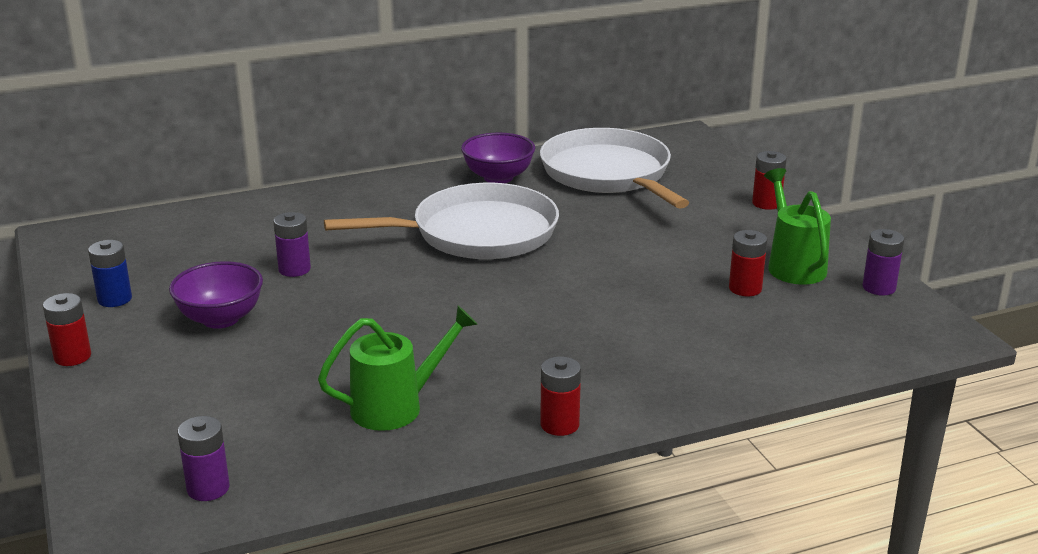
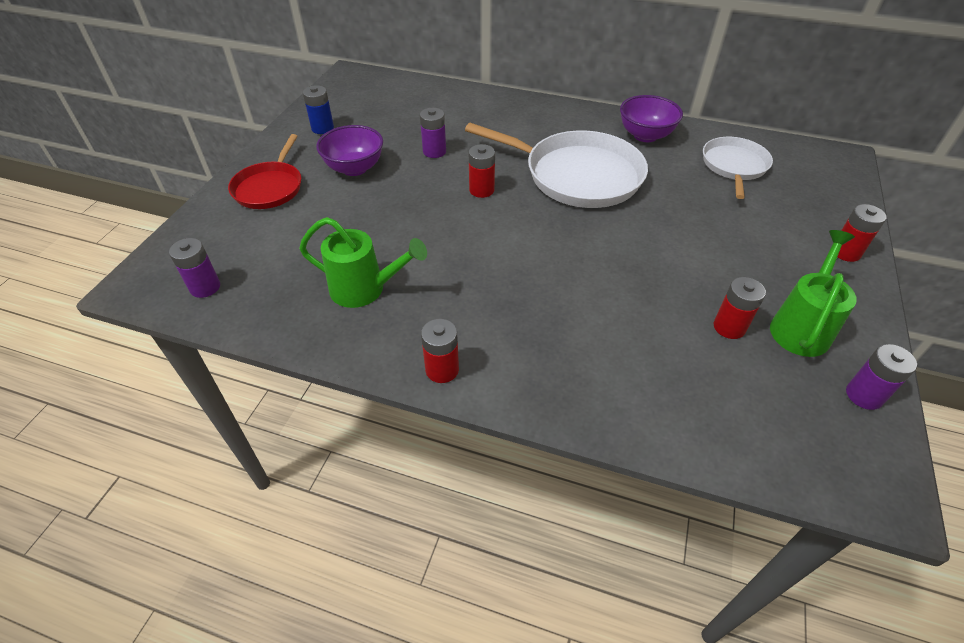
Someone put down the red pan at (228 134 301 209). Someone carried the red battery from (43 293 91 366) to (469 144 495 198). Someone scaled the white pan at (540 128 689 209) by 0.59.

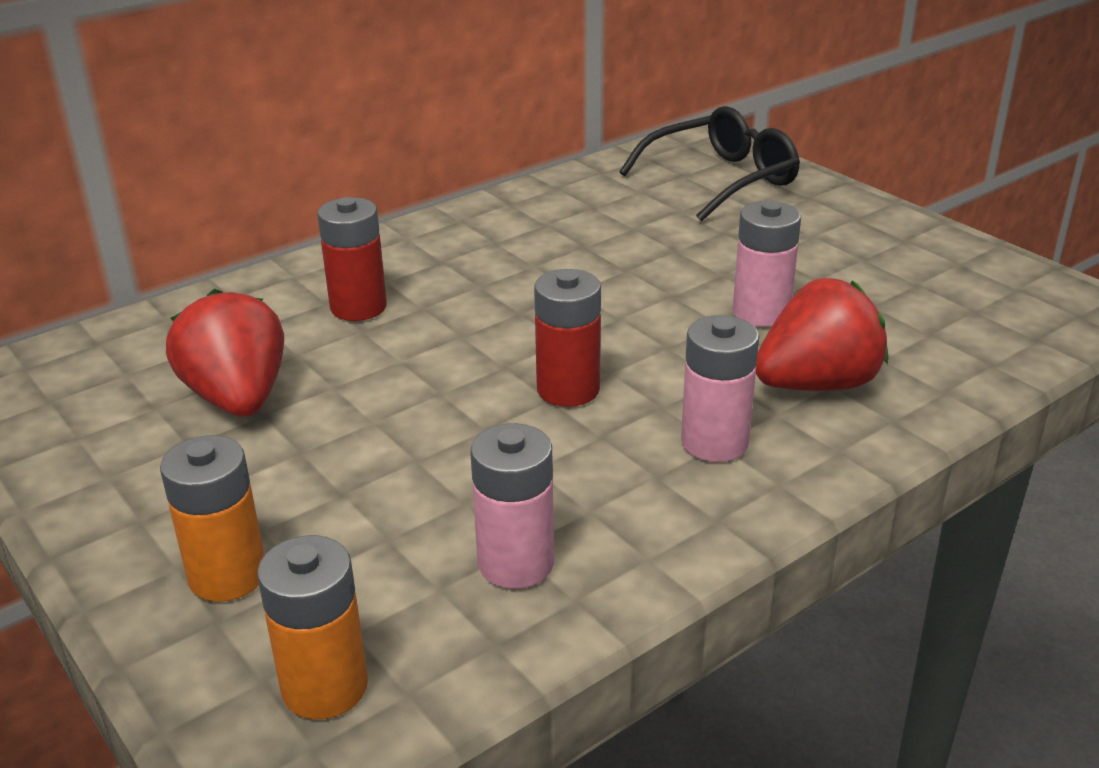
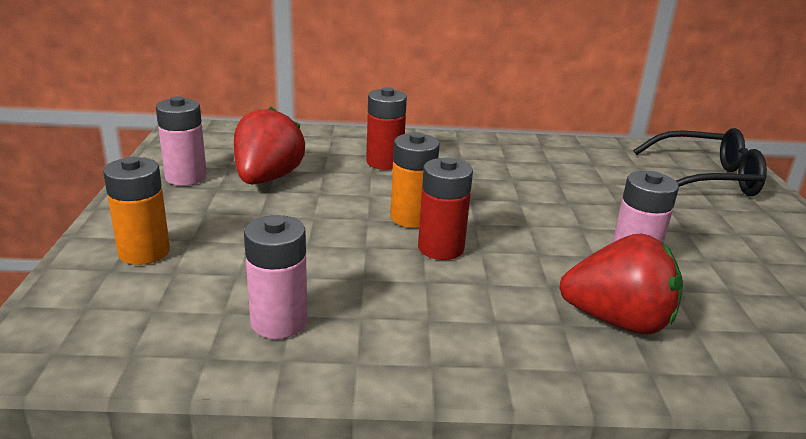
Someone carried the pink battery from (681 315 759 462) to (156 96 207 186). Someone carried the orange battery from (257 535 368 719) to (390 132 440 228).

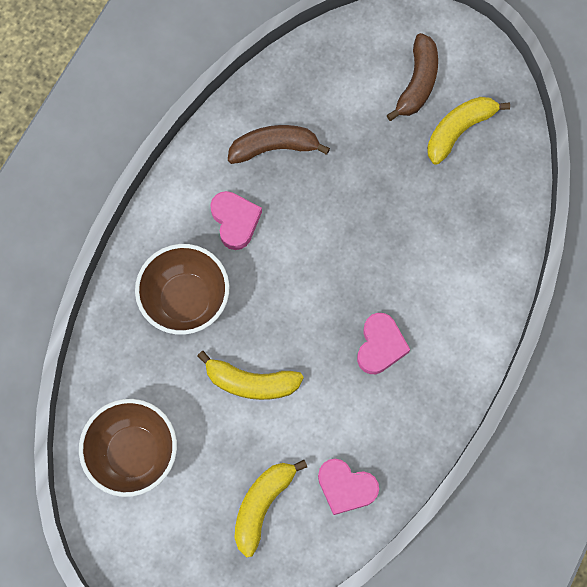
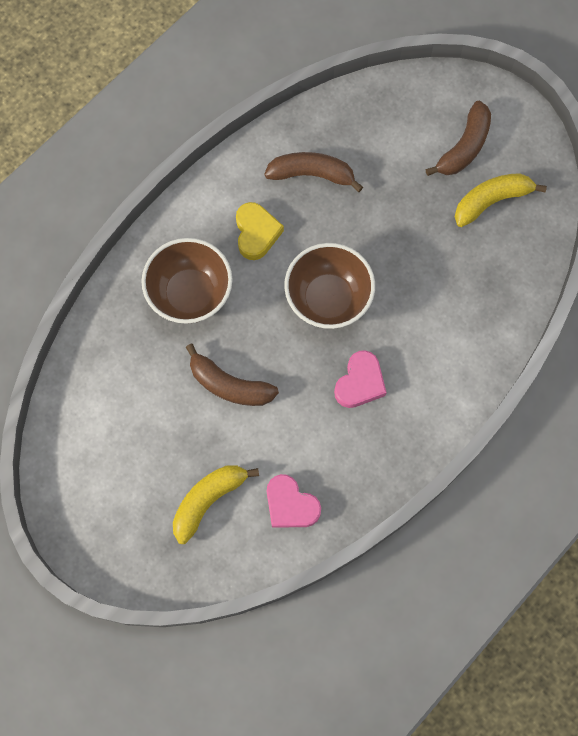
Someone repainted the yellow banana at (198 351 304 400), which became the brown banana at (186 344 279 406). Someone repainted the pink heart at (210 191 262 250), which became the yellow heart at (236 202 284 260). Someone carried the brown bowl from (79 399 177 497) to (284 243 375 329).

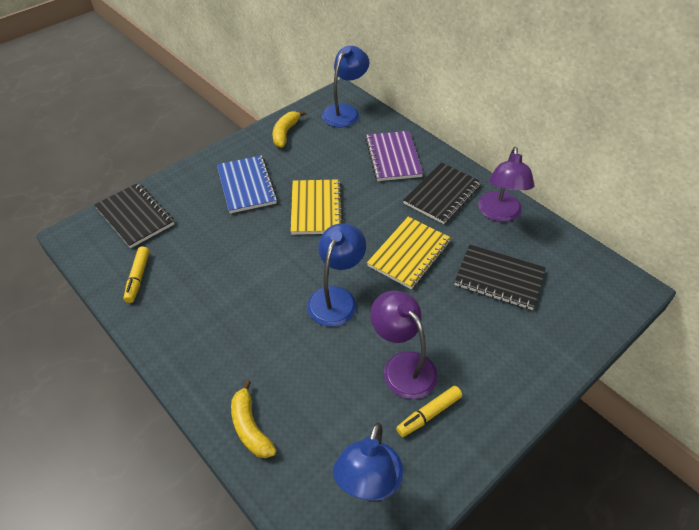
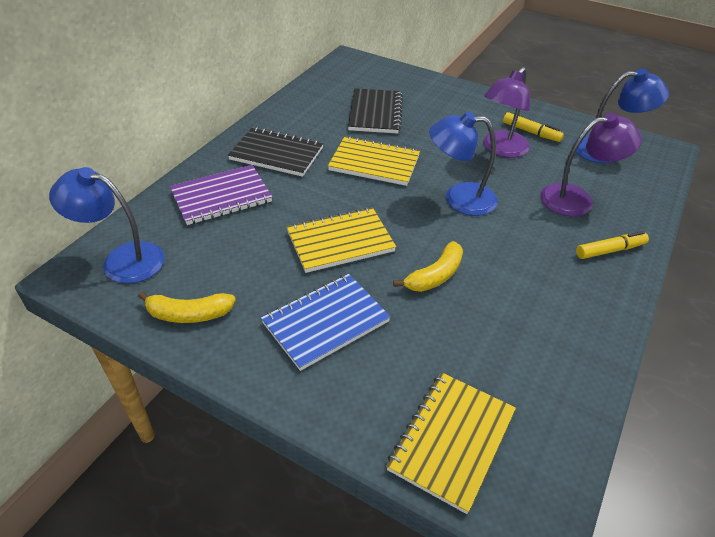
Someone repainted the black notebook at (94 183 174 248), which became the yellow notebook at (386 372 516 514). Someone carried the yellow banana from (231 380 277 458) to (393 241 463 292). Someone carried the purple lamp from (478 147 534 222) to (540 113 642 216). Someone carried the yellow marker from (123 246 149 303) to (576 231 649 259).

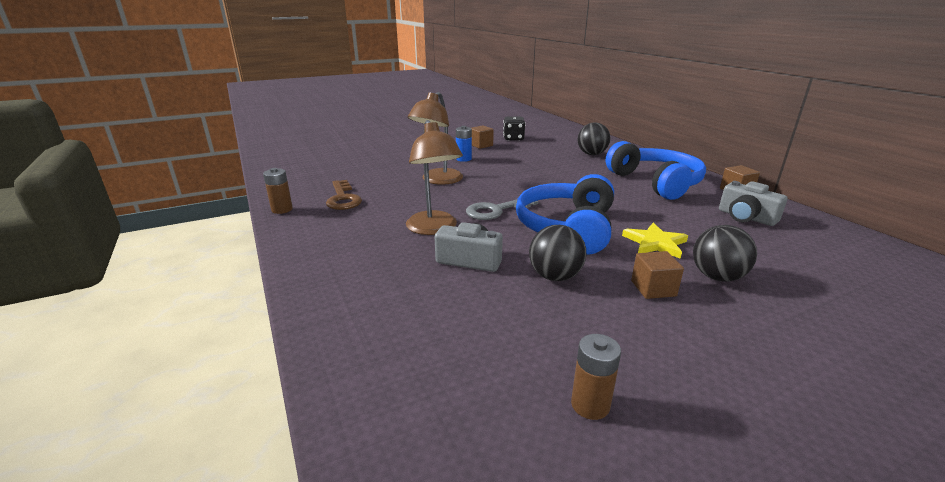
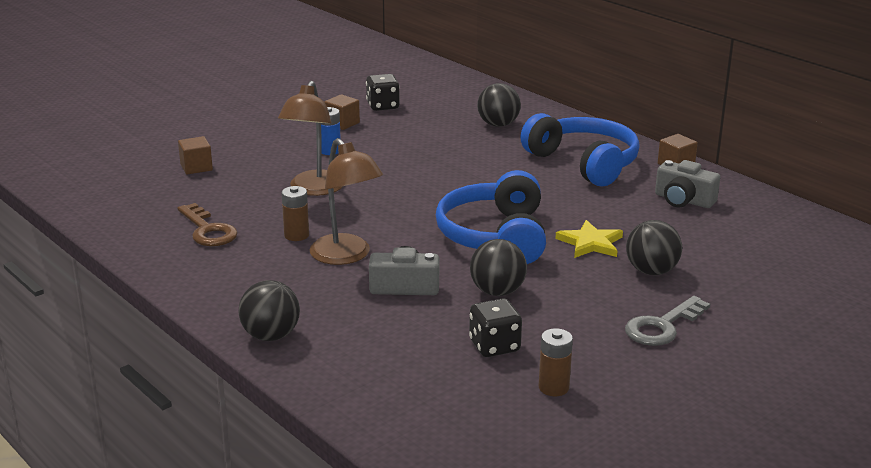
Someone carried the brown cube from (631 251 684 299) to (178 136 213 175). Someone put down the black ball at (238 280 300 341). Someone carried the brown battery from (263 168 293 214) to (282 186 309 241). Someone put down the black dice at (469 298 522 357). Someone carried the grey key from (466 200 538 220) to (625 296 710 346).

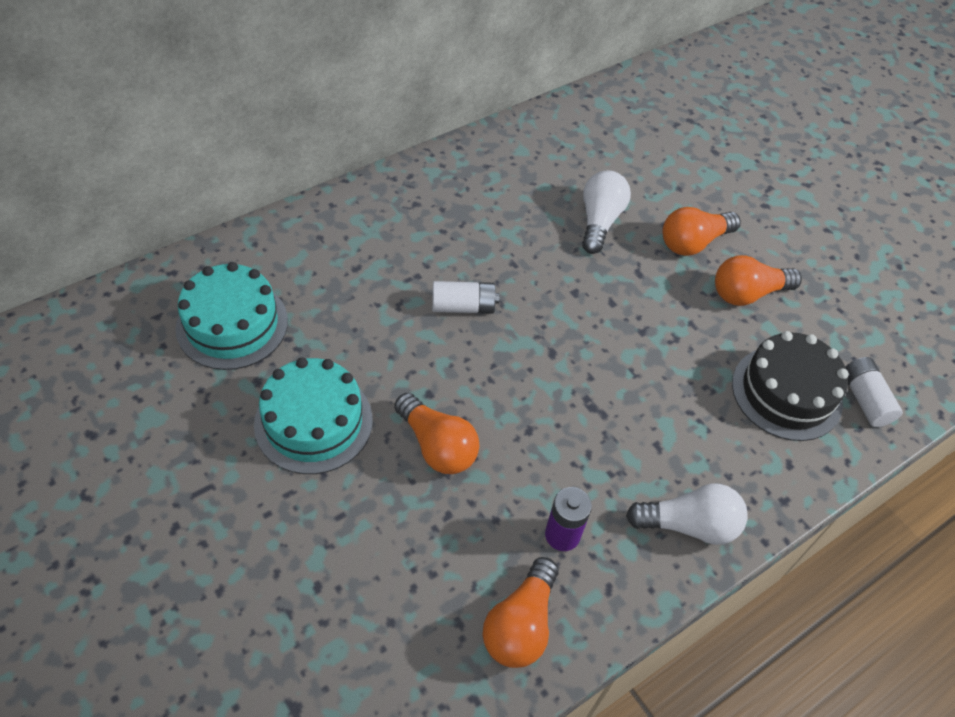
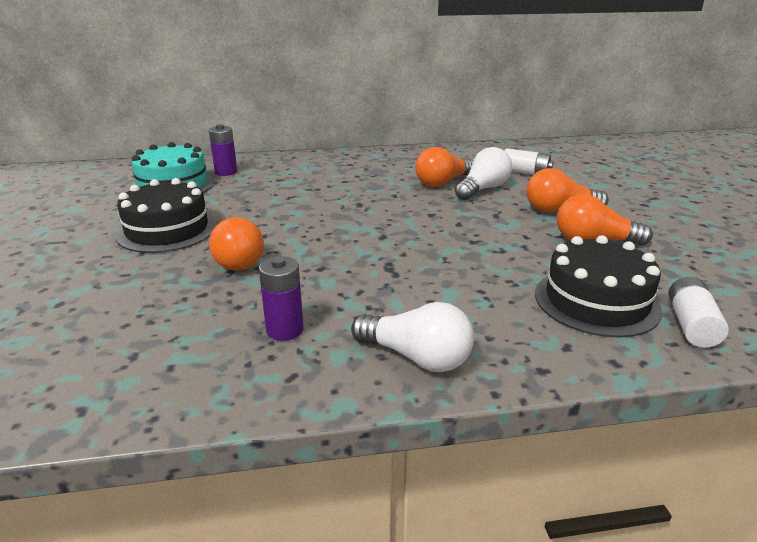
Someone repainted the turquoise cake at (254 357 373 474), which became the black cake at (116 178 217 253). Someone put down the purple battery at (209 124 237 176). Someone carried the orange light bulb from (483 557 559 668) to (415 147 473 187). Someone carried the white battery from (432 281 499 314) to (505 148 553 175).

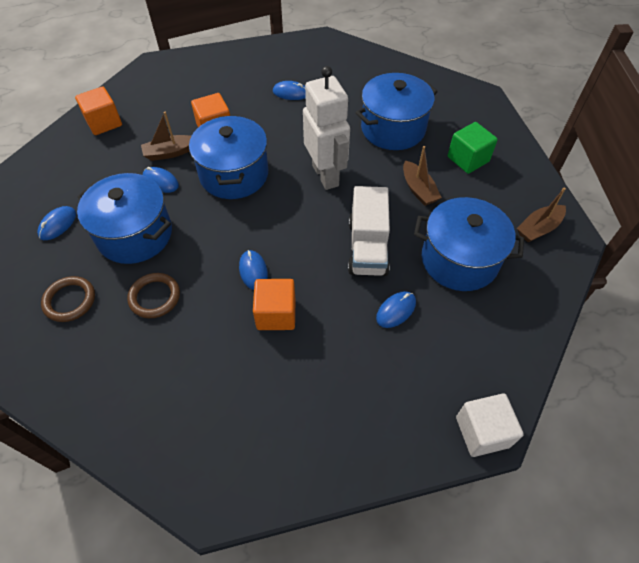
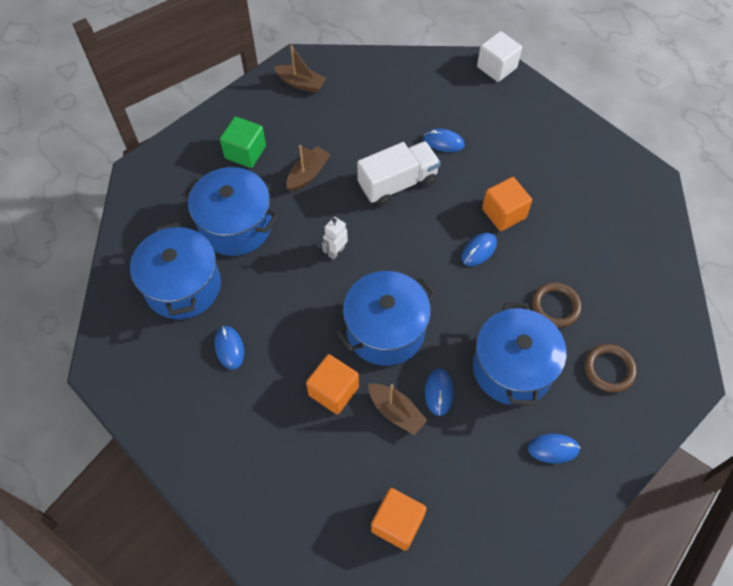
Someone carried the blue pot from (414 197 524 291) to (130 222 221 319). Someone scaled the white robot at (303 66 350 190) by 0.45.

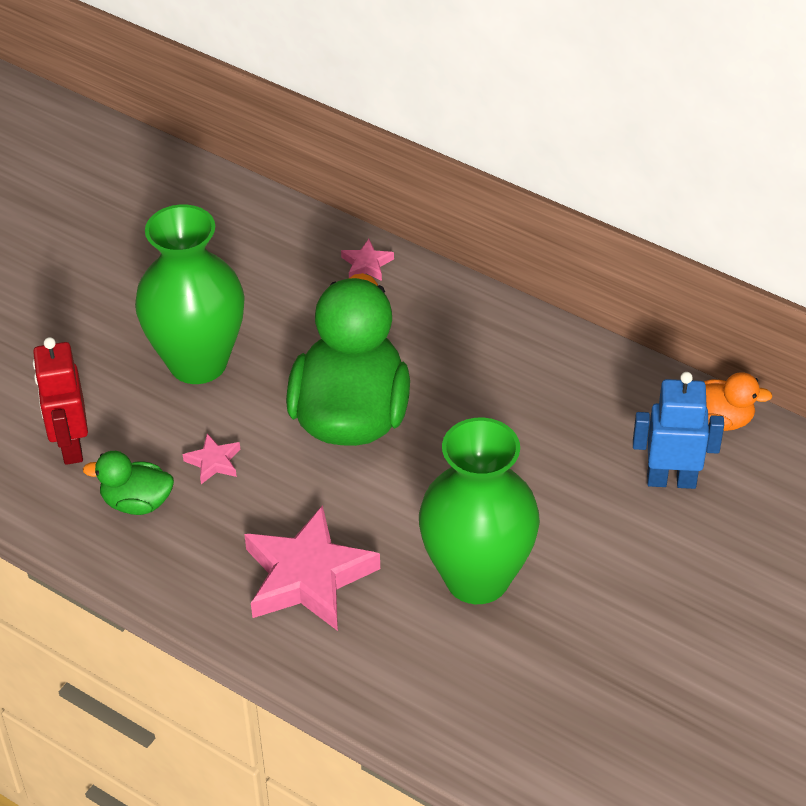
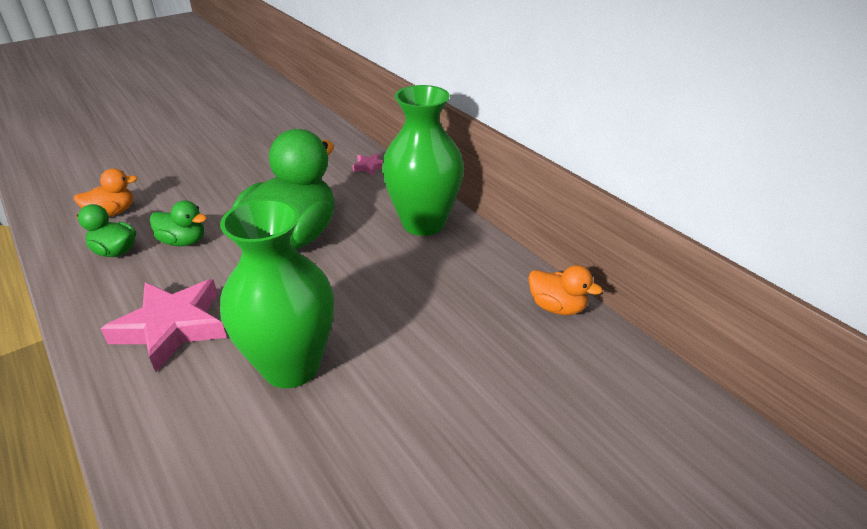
Someone swapped the red robot at (33 337 88 465) for the orange duck at (74 169 138 217). Someone swapped the pink star at (183 433 240 484) for the green duck at (150 200 207 246). Someone carried the green vase from (135 205 245 384) to (382 85 464 236). Someone took away the blue robot at (633 372 724 489).

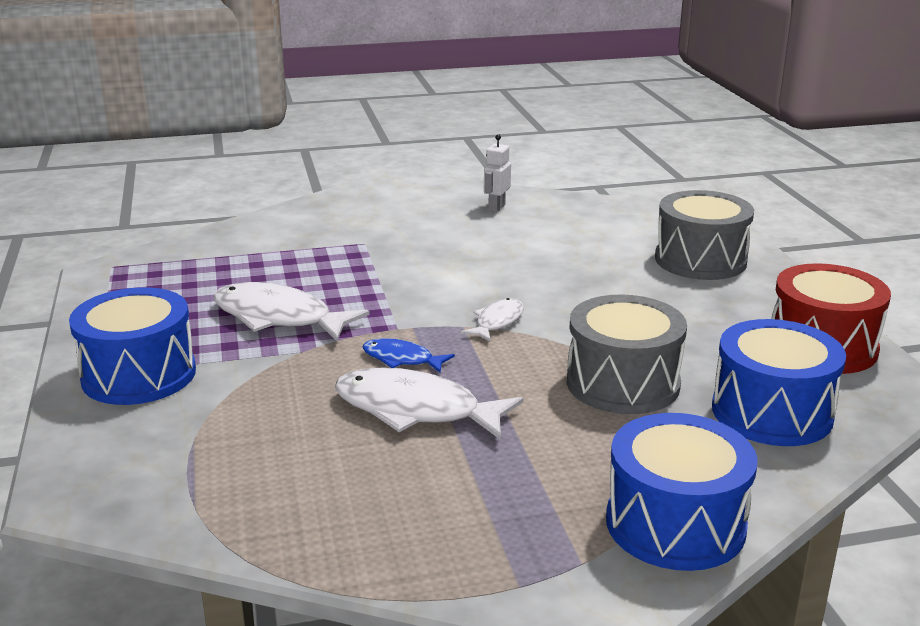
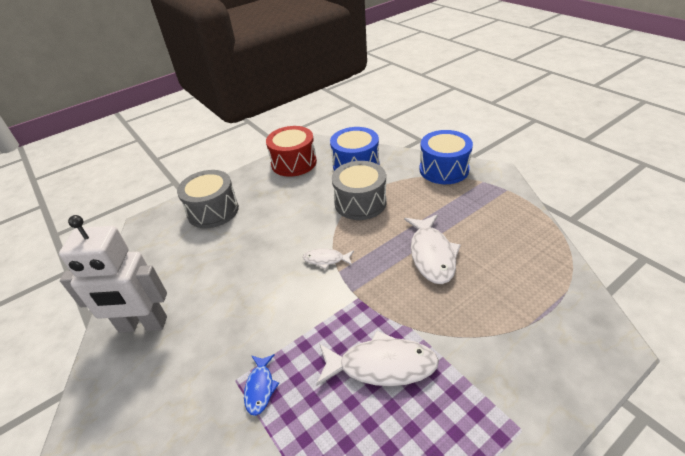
Someone scaled the white robot at (484 134 511 213) by 2.33. Someone carried the blue fish from (362 338 455 373) to (244 354 279 416). Someone rotated the white fish at (213 282 370 341) by 90 degrees counterclockwise. Someone took away the blue drum at (69 287 196 405).

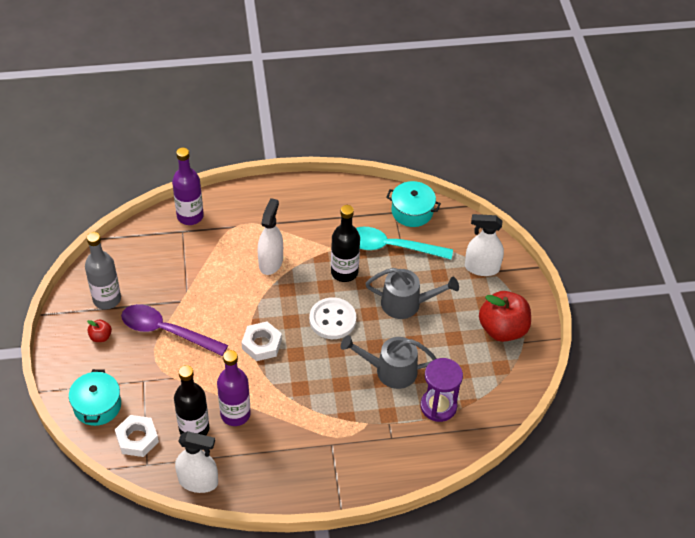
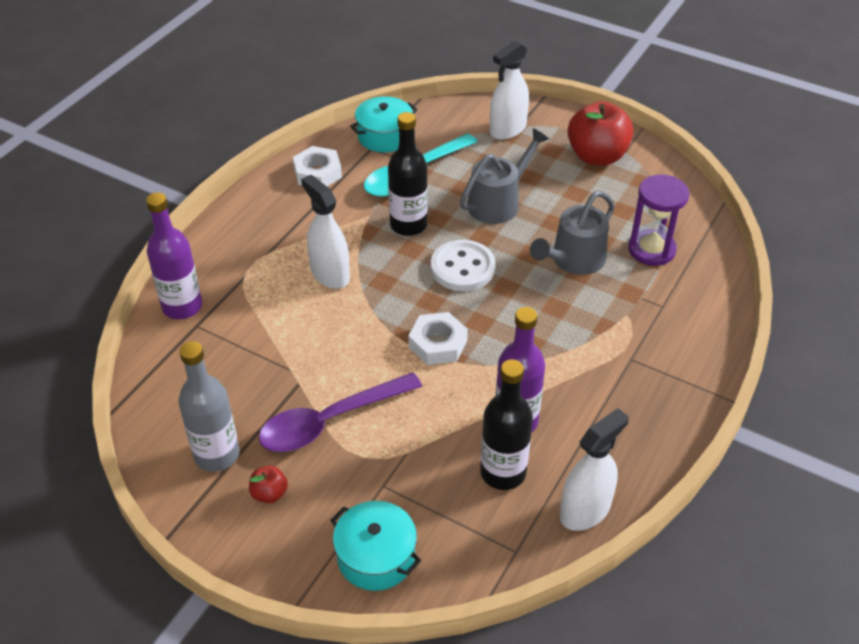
Someone carried the white nut from (115 415 159 457) to (293 146 342 186).

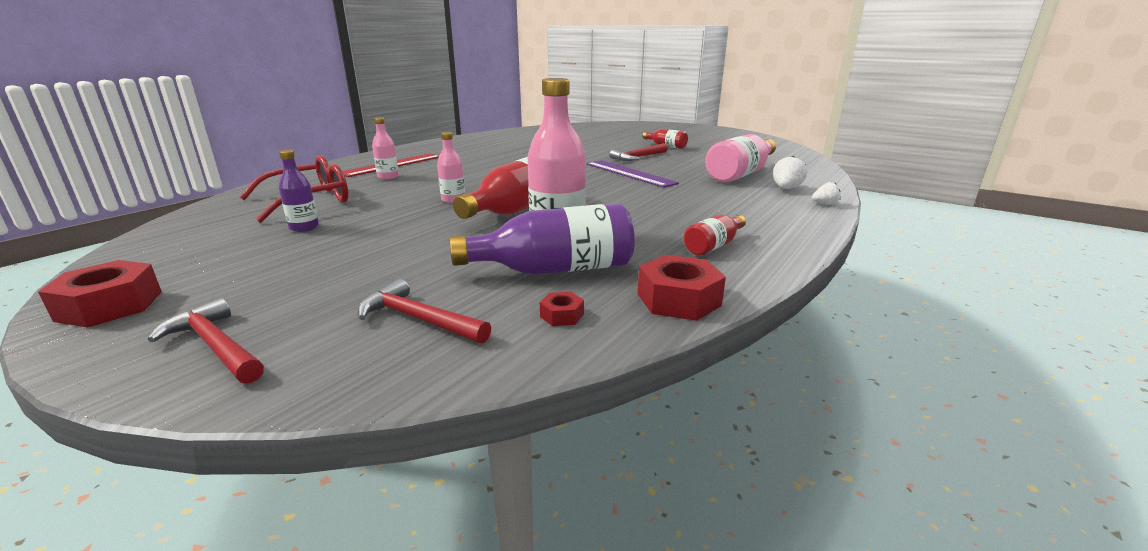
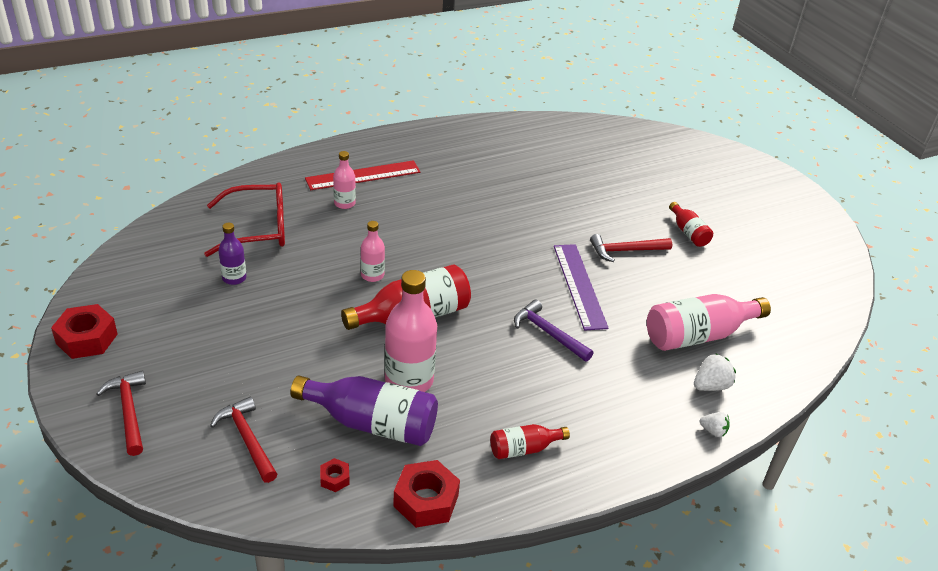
Someone put down the purple hammer at (514 299 593 362).

